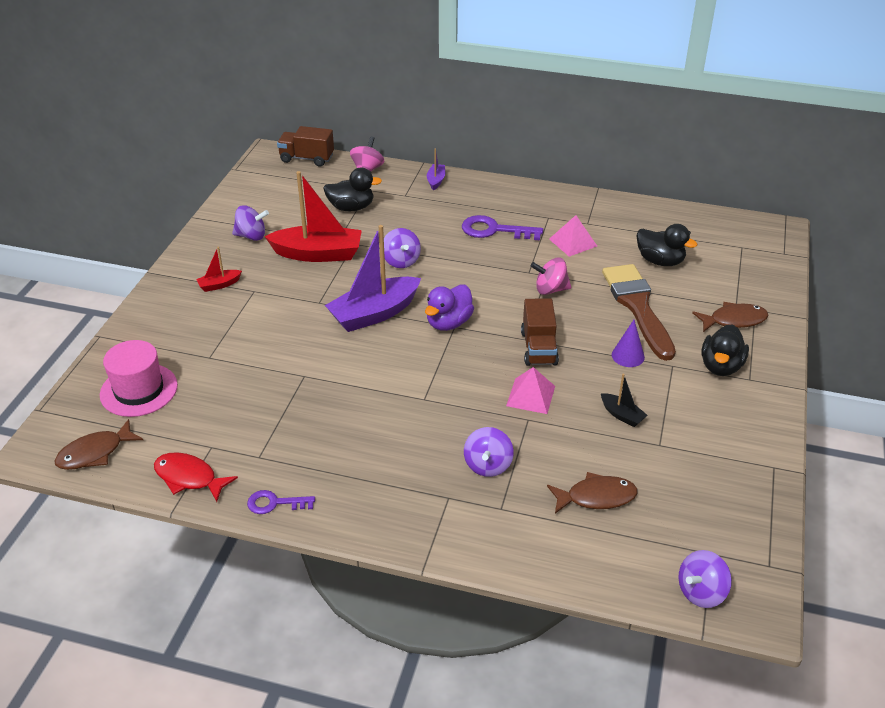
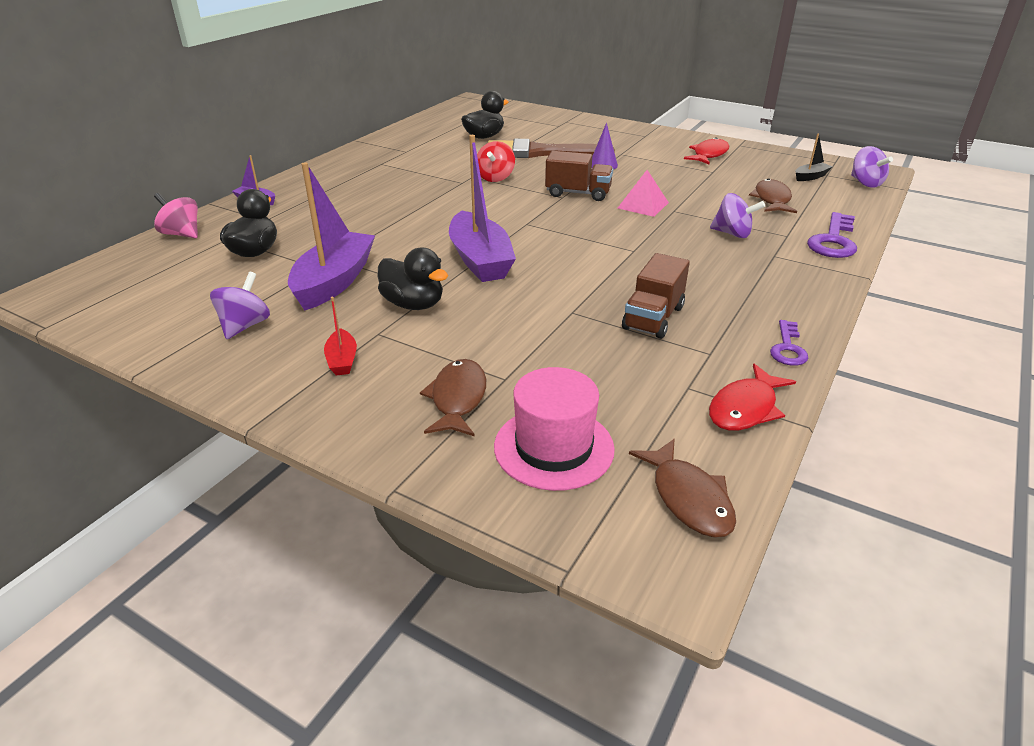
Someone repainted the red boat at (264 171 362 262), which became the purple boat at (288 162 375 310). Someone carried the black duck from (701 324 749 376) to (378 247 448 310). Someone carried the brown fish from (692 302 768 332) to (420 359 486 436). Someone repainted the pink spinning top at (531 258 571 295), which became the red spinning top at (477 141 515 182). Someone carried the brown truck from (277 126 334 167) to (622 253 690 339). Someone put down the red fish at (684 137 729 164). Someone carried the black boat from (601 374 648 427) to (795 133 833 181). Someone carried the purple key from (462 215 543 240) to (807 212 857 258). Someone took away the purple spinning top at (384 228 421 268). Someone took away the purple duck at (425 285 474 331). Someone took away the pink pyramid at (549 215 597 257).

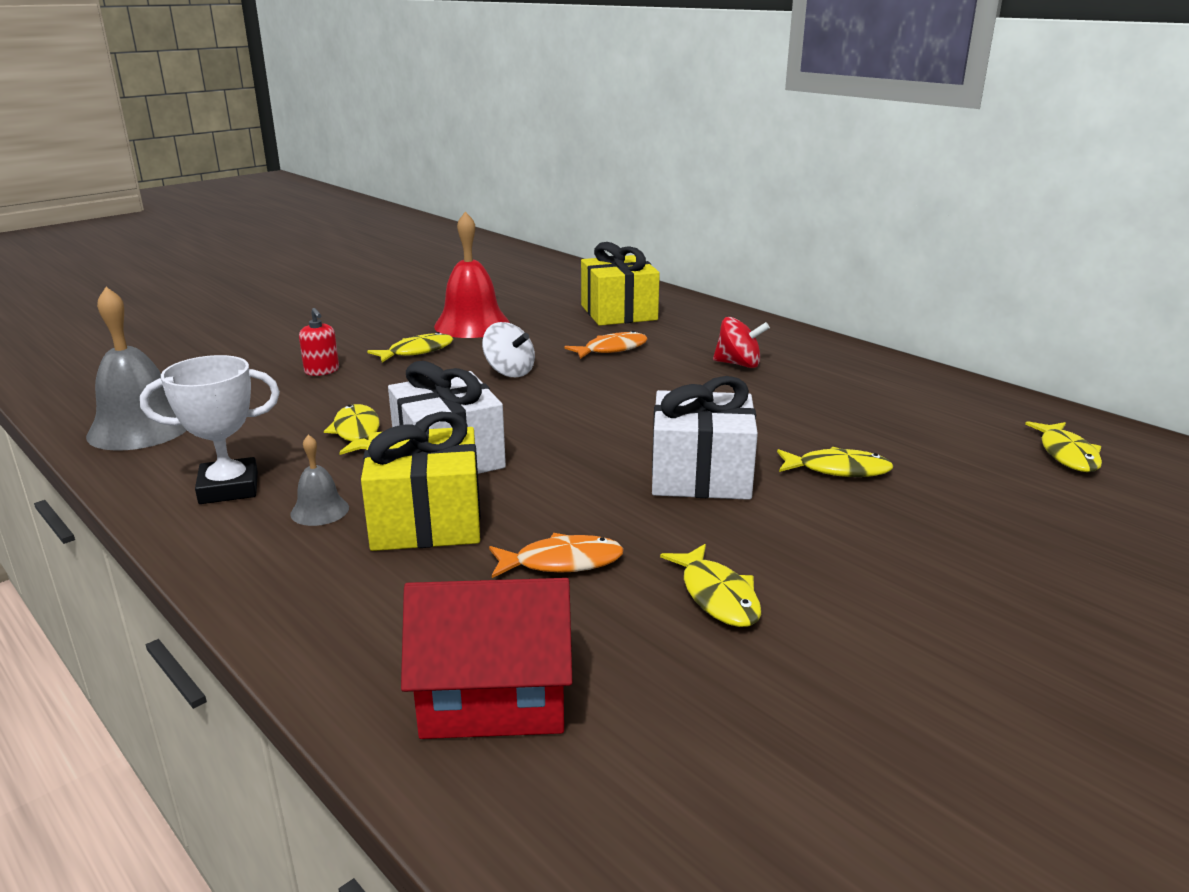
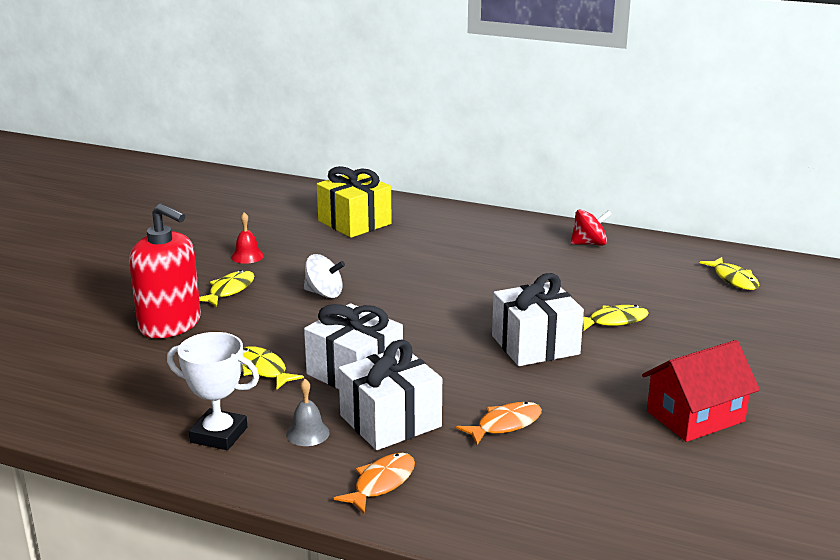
Someone scaled the red soap dispenser at (299 308 339 376) by 2.28. Someone rotated the white trophy at (140 355 280 504) by 60 degrees clockwise. Someone scaled the red bell at (434 212 510 338) by 0.49. Someone carried the orange fish from (565 331 648 359) to (334 453 415 514). Someone repainted the yellow gift at (361 412 481 551), which became the white gift at (338 340 442 450). Someone carried the red spinning top from (713 317 770 368) to (571 209 612 246). Someone carried the red house from (401 578 572 739) to (642 340 760 442). Someone took away the grey bell at (86 287 187 451). Someone took away the yellow fish at (660 544 761 627).

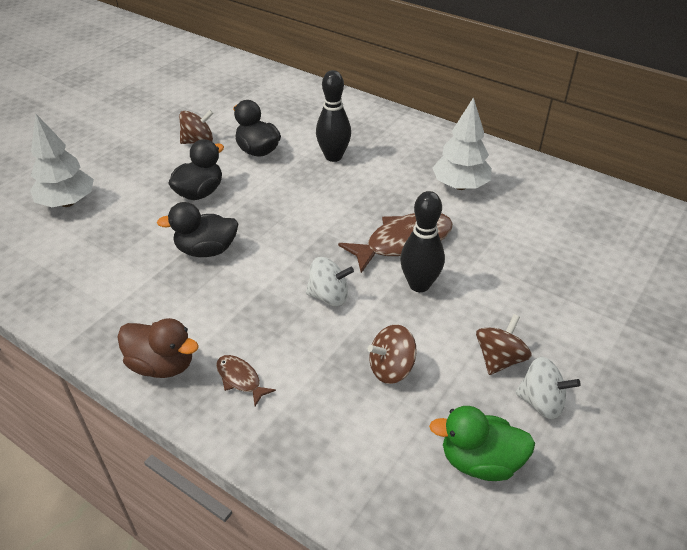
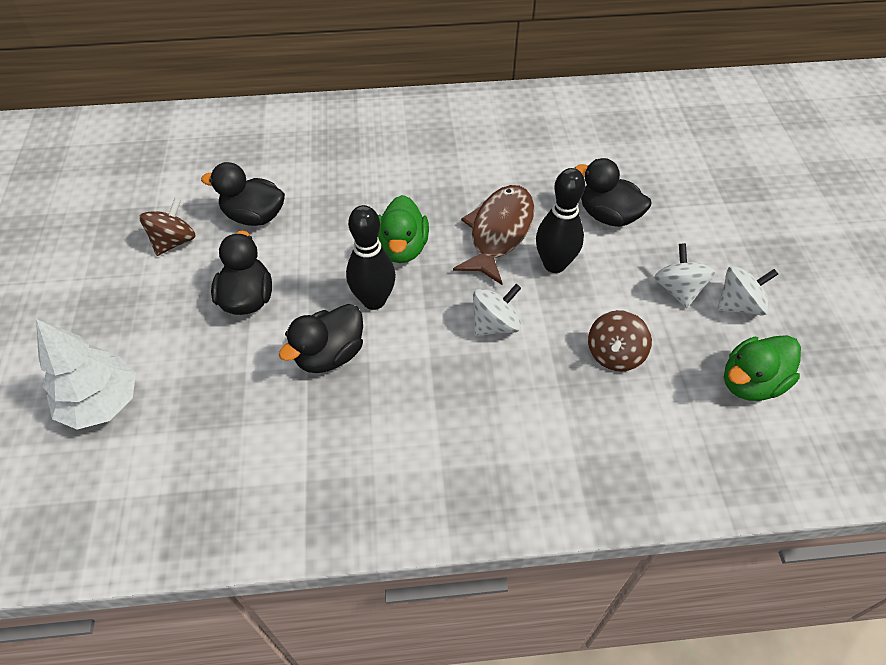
Someone carried the black bowling pin from (316 70 351 162) to (346 205 396 310). Someone put down the green duck at (378 195 429 263). Someone put down the black duck at (575 158 651 227). Someone repainted the brown spinning top at (476 314 532 375), which became the white spinning top at (654 243 715 309). Someone took away the brown duck at (117 318 199 378). Someone took away the brown fish at (216 355 276 406). Someone took away the white tree at (432 97 492 190).

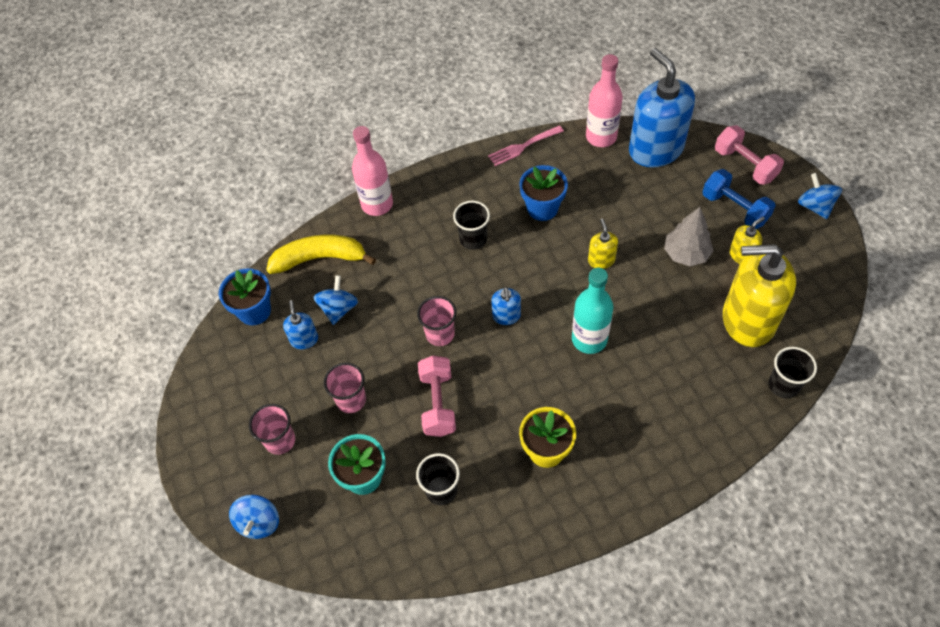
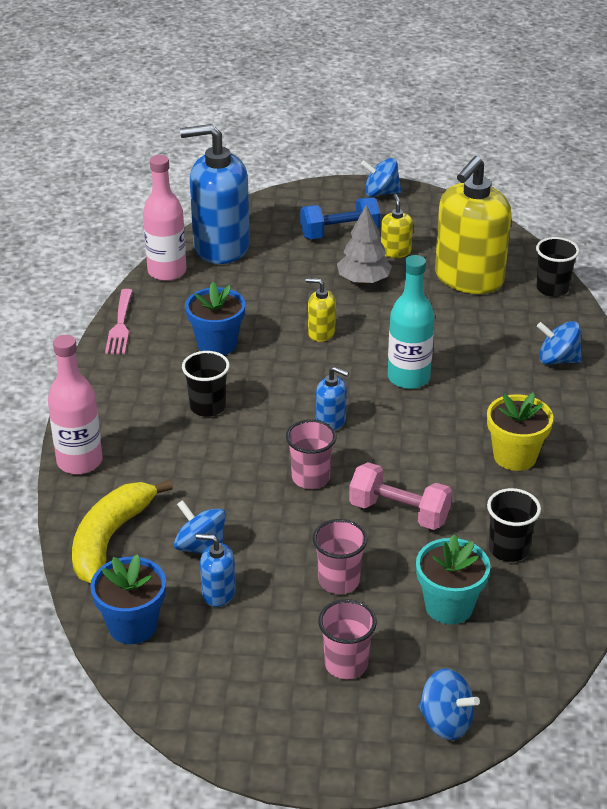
Someone put down the blue spinning top at (537 321 582 365). Someone took away the pink dumbbell at (715 125 784 185).

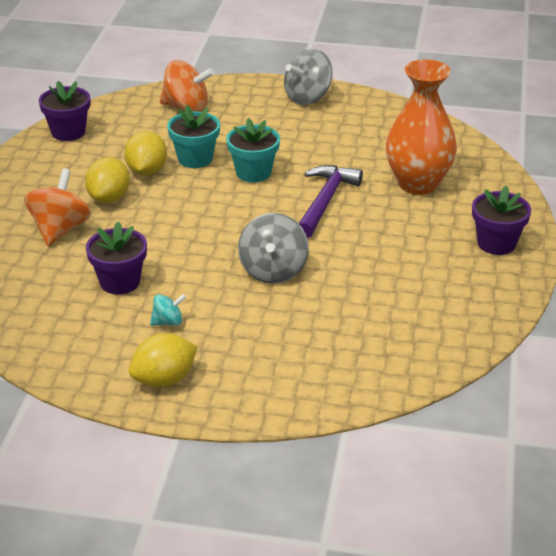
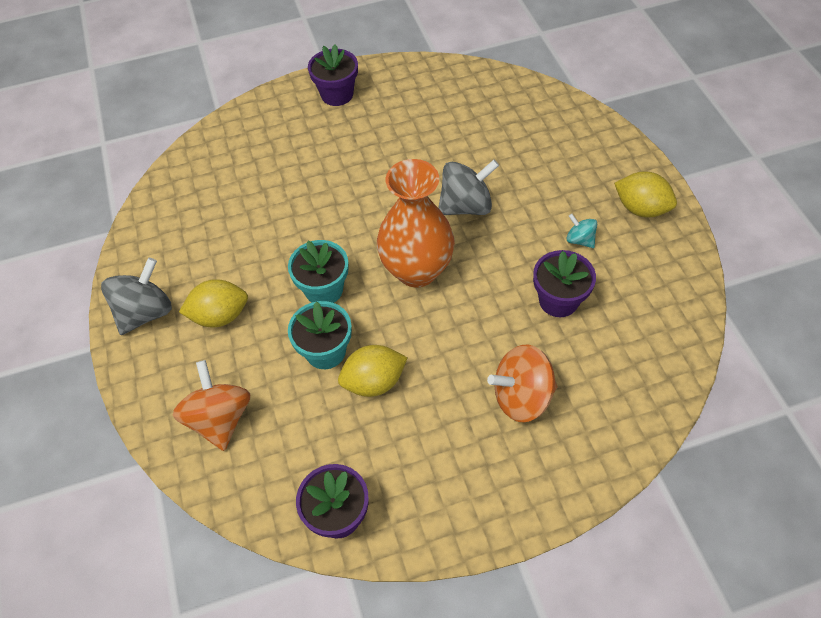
Someone rotated the grey spinning top at (284 49 333 105) by 75 degrees counterclockwise. Someone carried the yellow lemon from (85 157 130 203) to (179 279 248 327). Someone carried the orange vase from (386 59 457 195) to (377 159 455 288). Someone took away the purple hammer at (298 165 363 238).

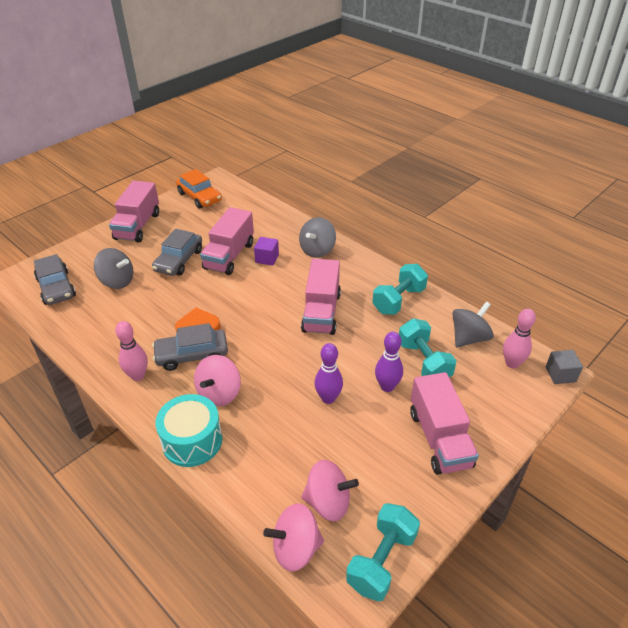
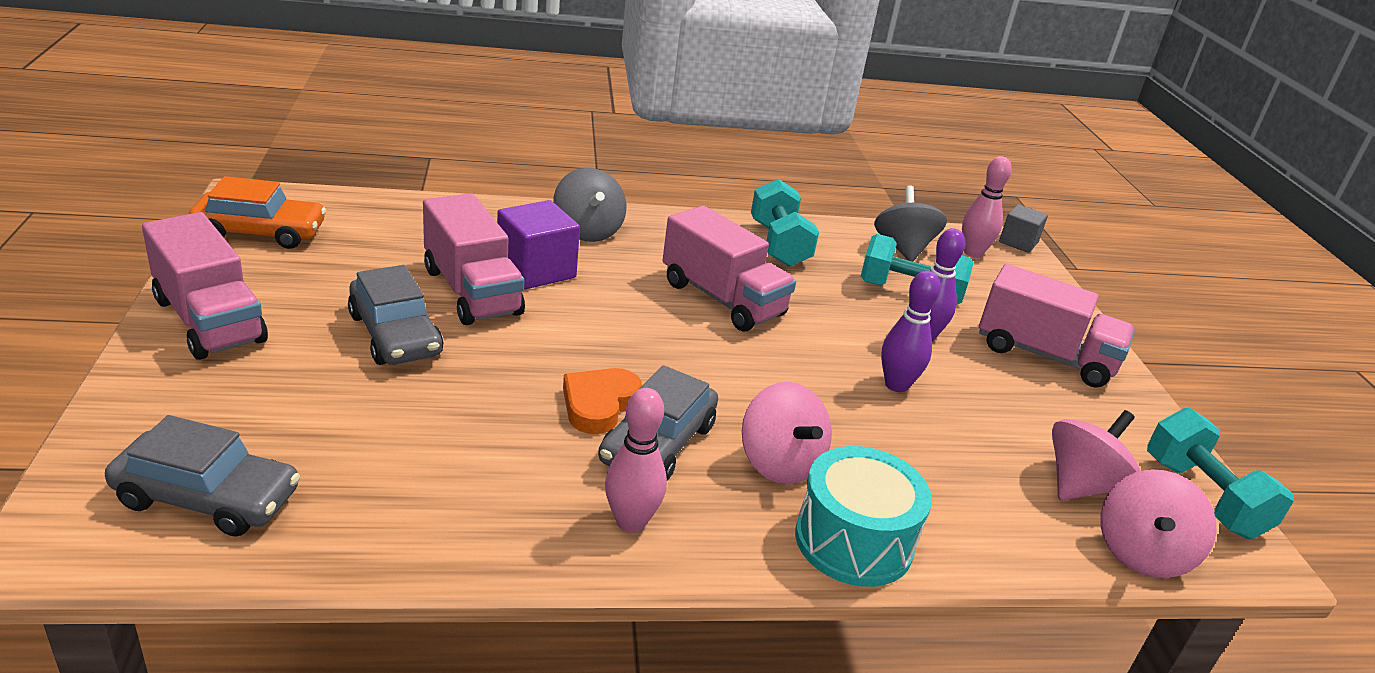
Someone scaled the purple cube at (254 237 279 266) by 1.58. Someone took away the grey spinning top at (94 248 133 289).

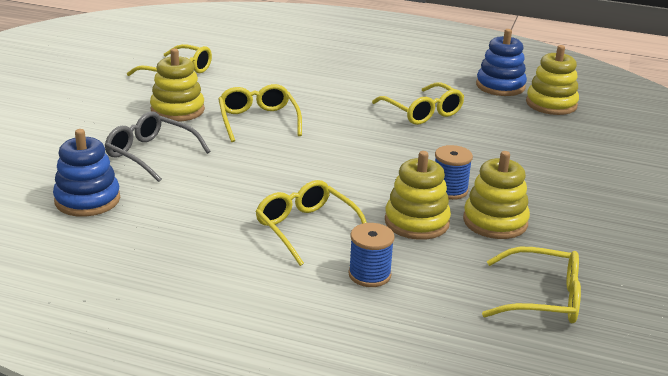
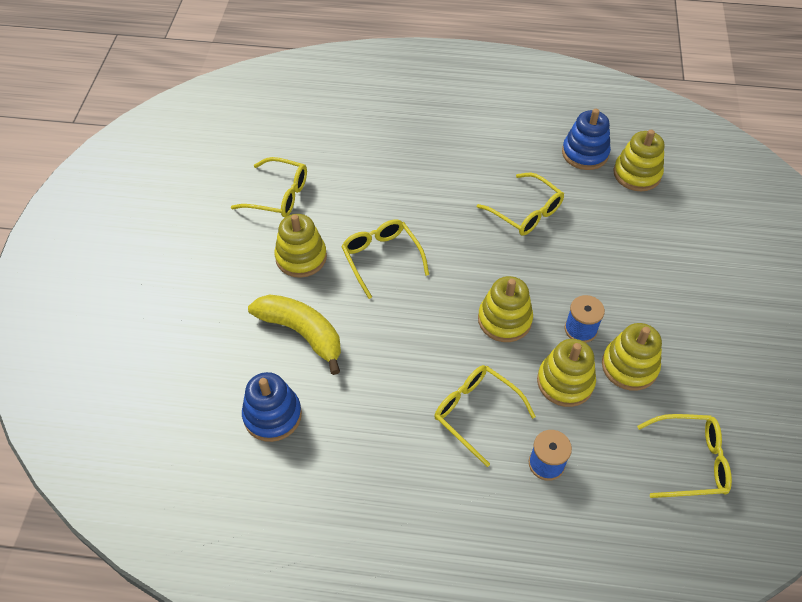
Someone swapped the grey glasses at (105 111 210 182) for the yellow banana at (248 294 341 375). Someone put down the yellow stacking toy at (478 276 533 342).

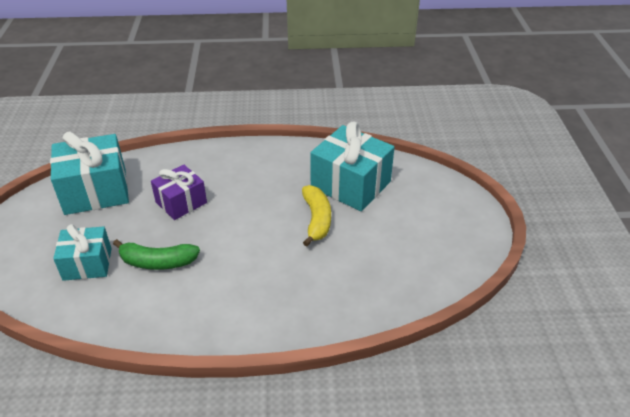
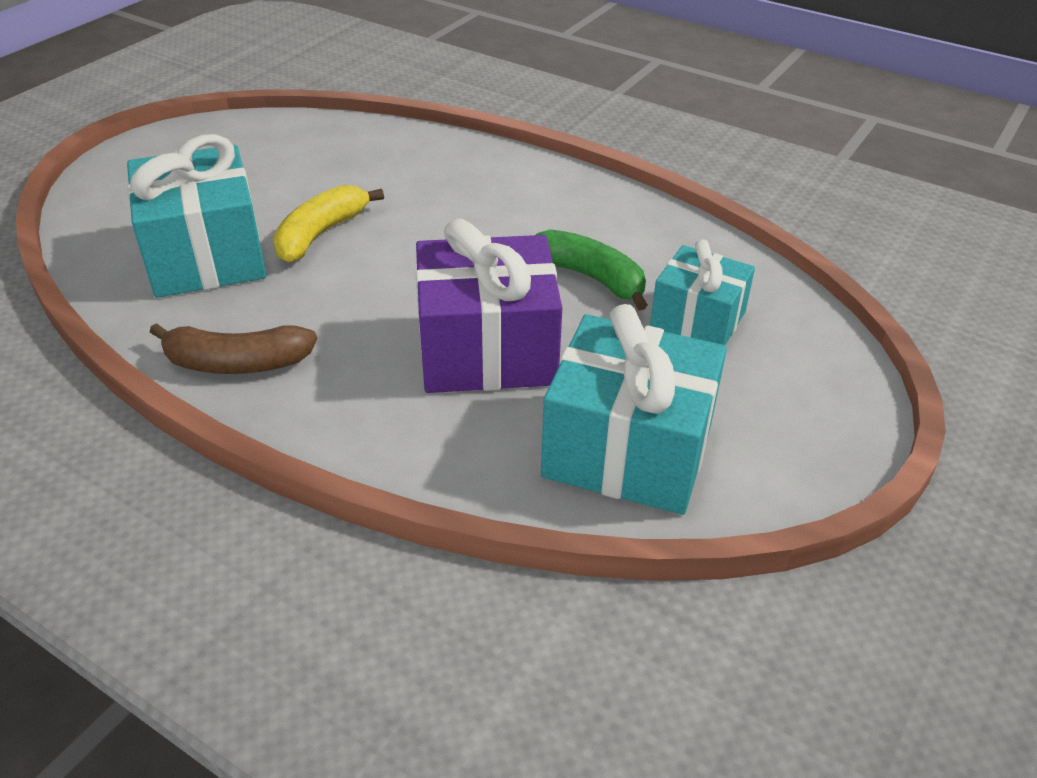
Someone put down the brown banana at (150 323 317 374). Someone scaled the purple gift at (151 165 207 220) by 1.62.

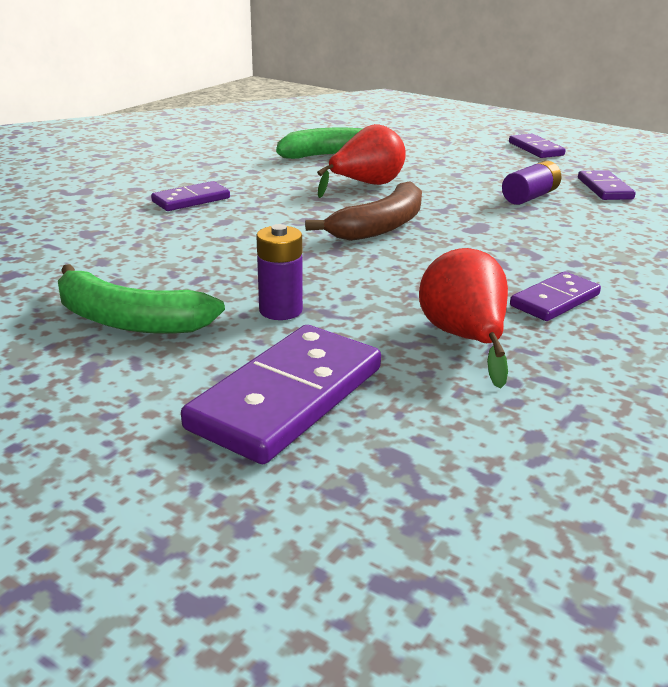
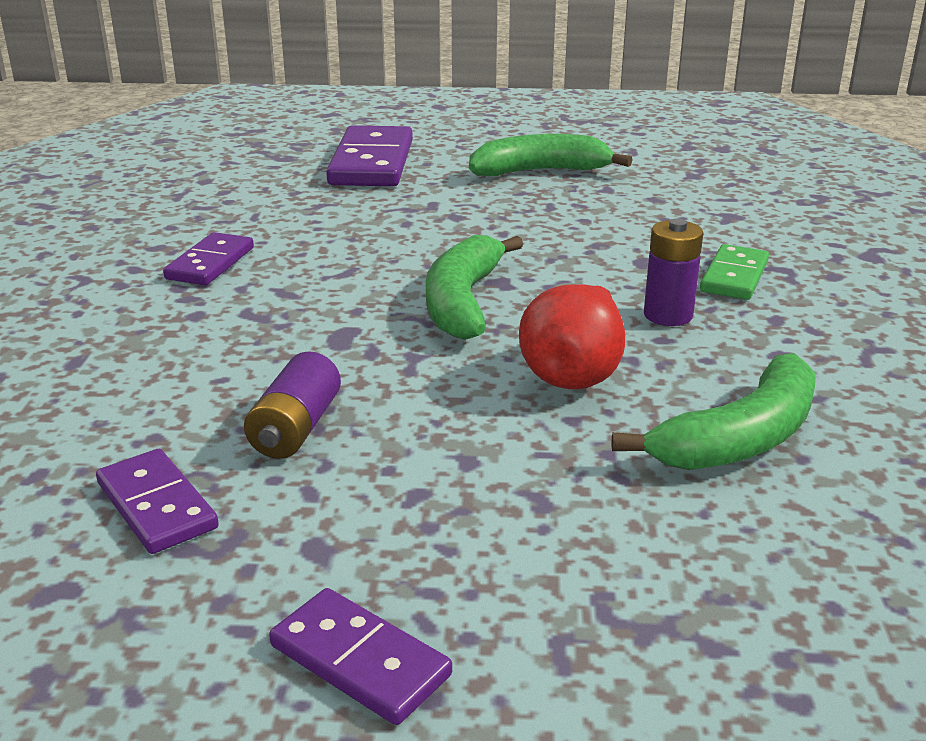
Someone repainted the brown banana at (305 181 422 241), which became the green banana at (426 235 523 340). Someone carried the purple battery from (256 224 303 320) to (644 218 703 326). Someone repainted the purple domino at (151 181 230 211), which became the green domino at (700 244 769 300). Someone took away the red pear at (419 248 508 388).

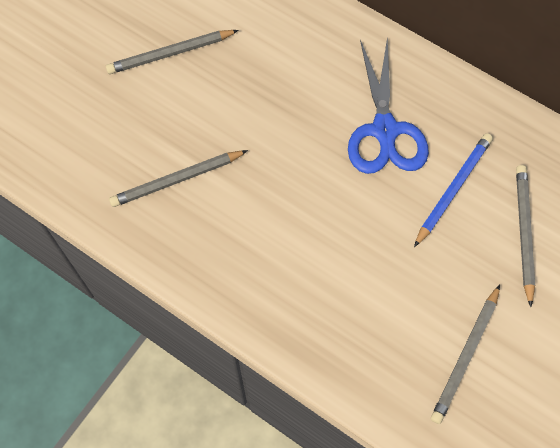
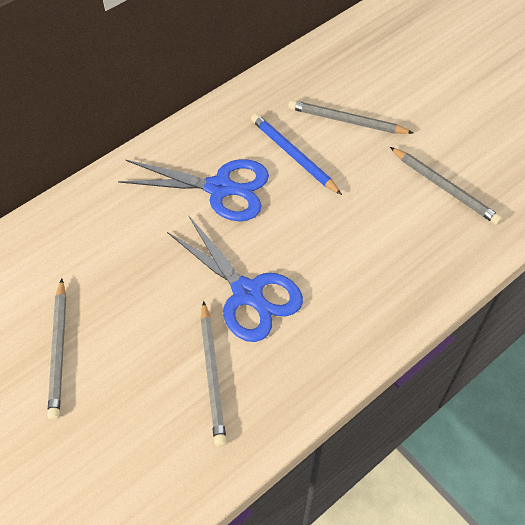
Someone put down the blue scissors at (167 216 303 342).

